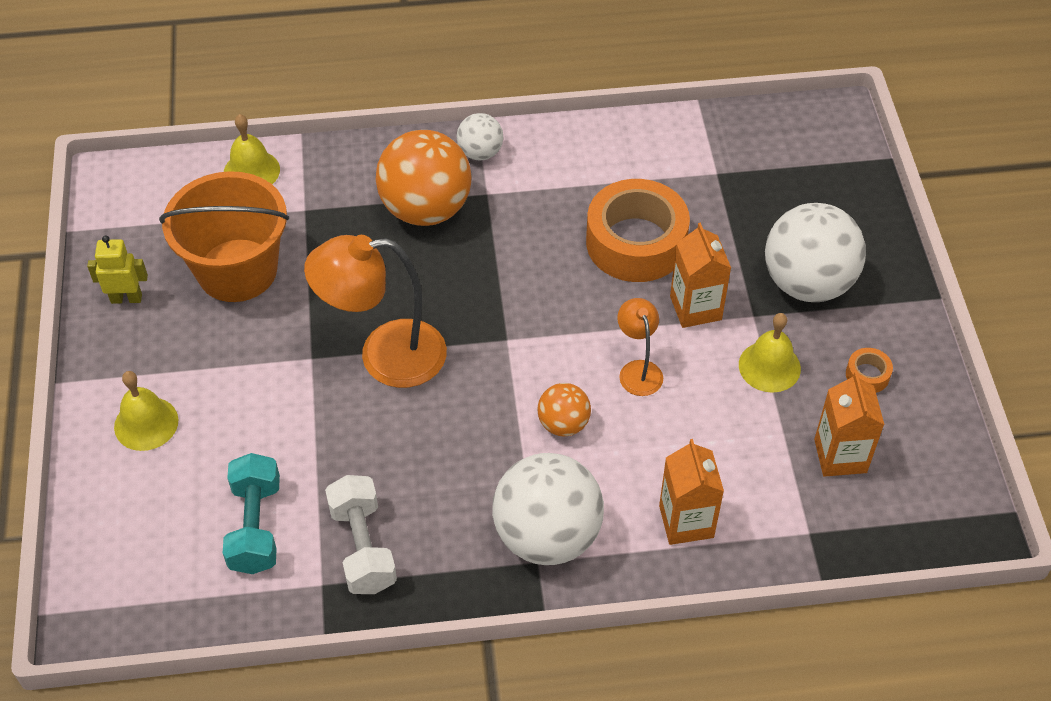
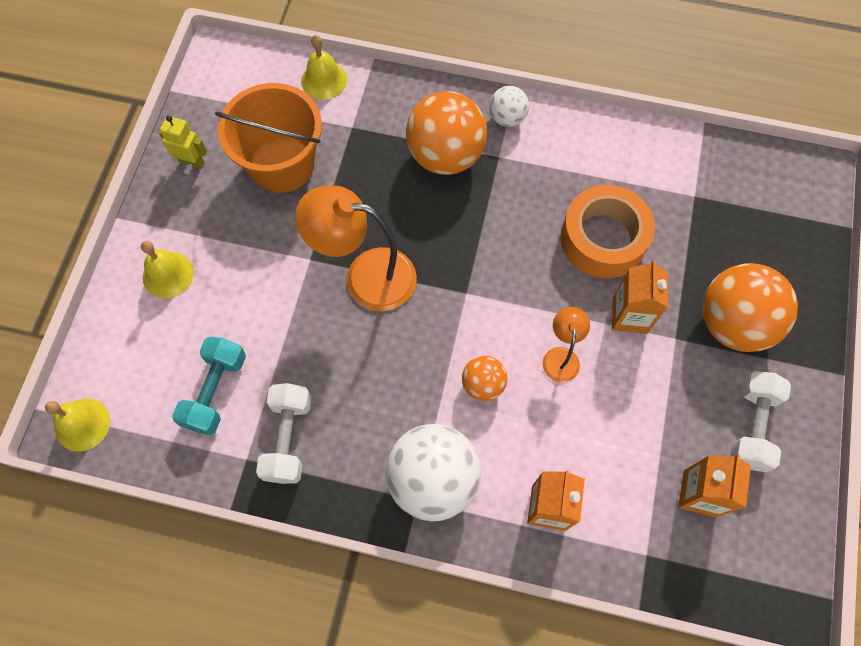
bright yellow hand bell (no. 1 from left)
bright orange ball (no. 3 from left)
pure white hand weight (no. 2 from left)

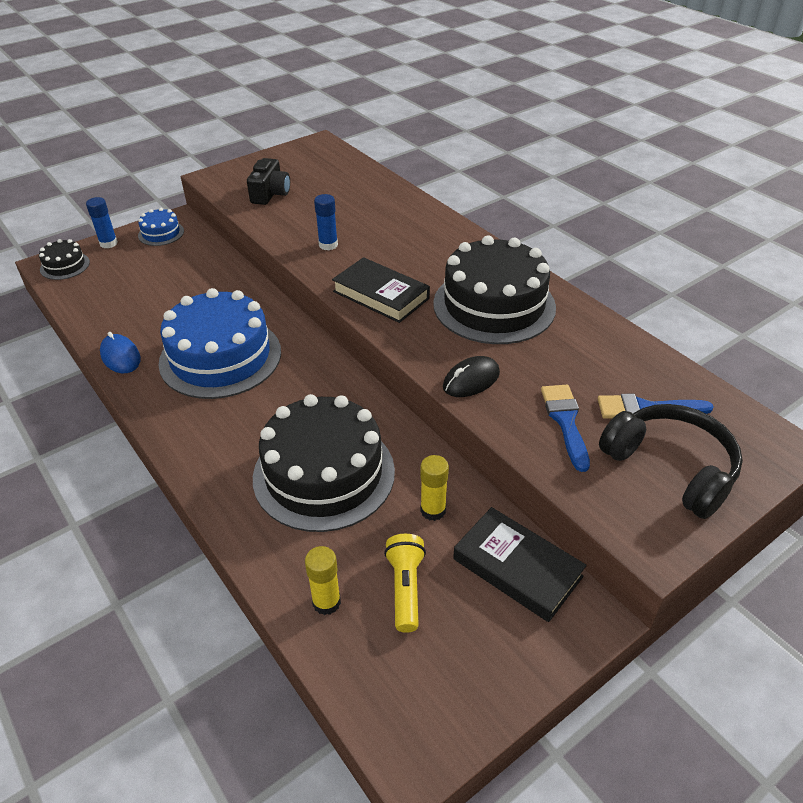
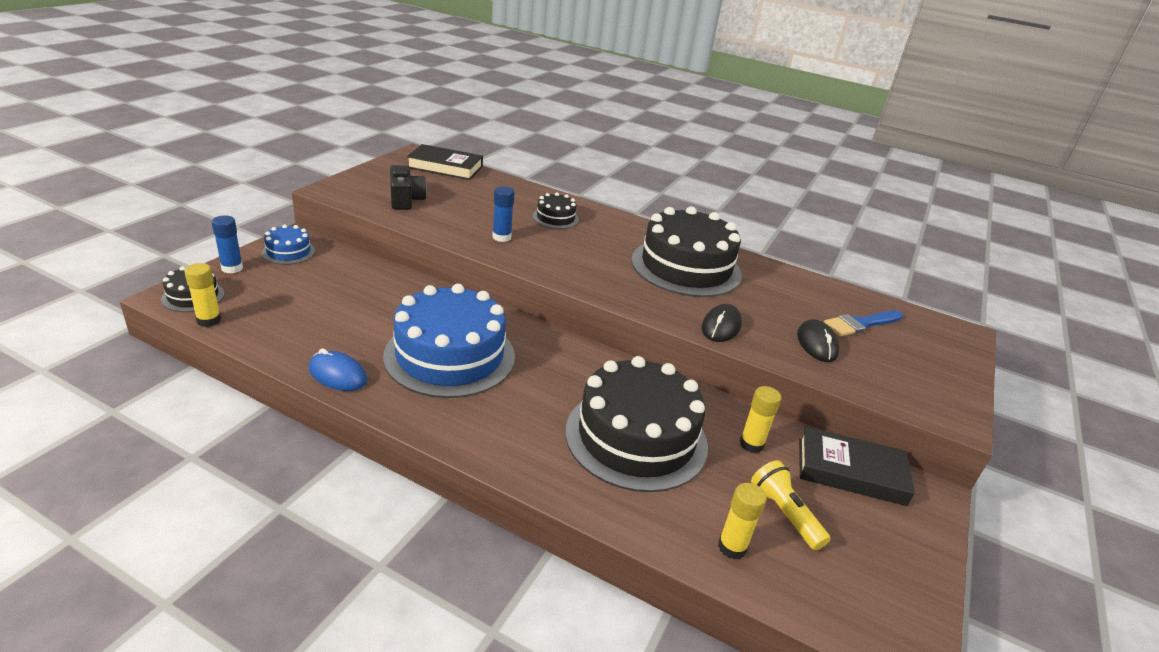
bright yellow glue stick (no. 1 from left)
ebony hardback (no. 1 from left)
ebony cake (no. 2 from left)
ebony PC mouse (no. 2 from left)
ebony headset

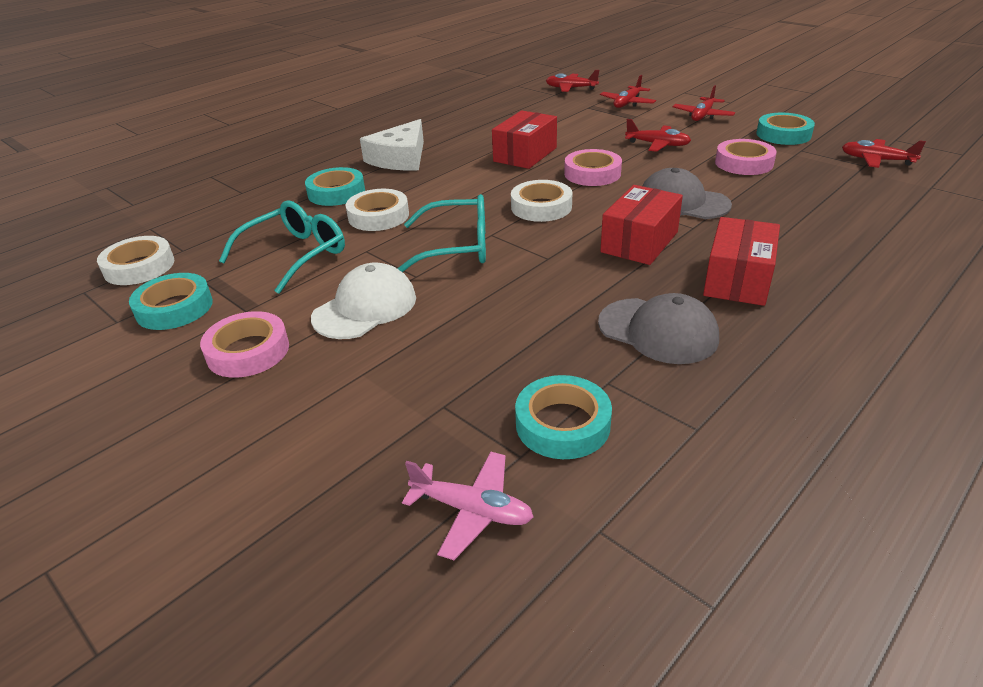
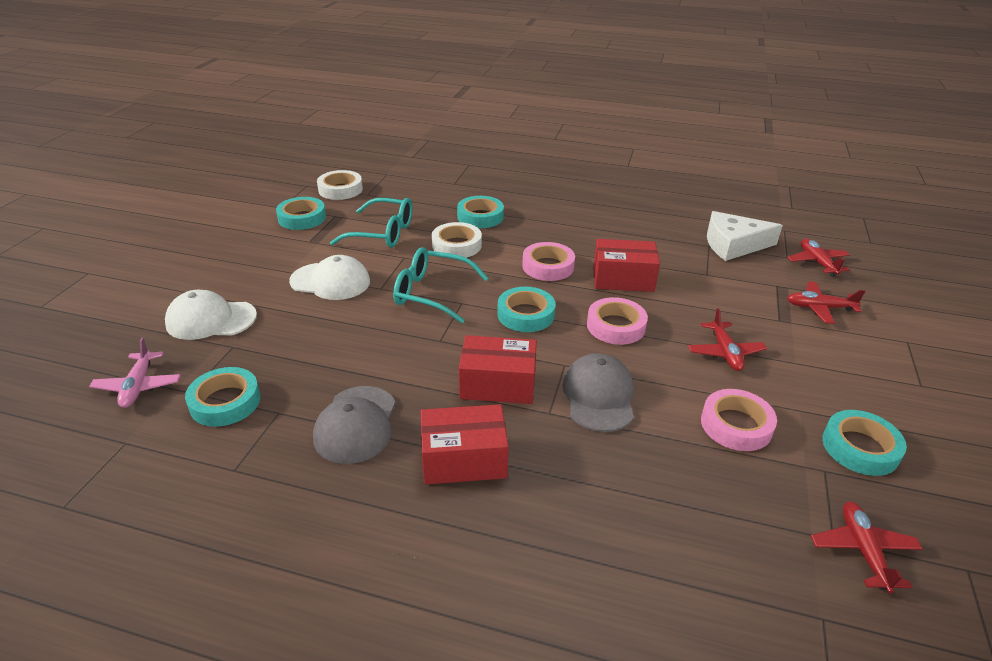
pure white peaked cap (no. 1 from left)
aqua spectacles (no. 2 from left)
aqua tape (no. 4 from left)
pink tape (no. 1 from left)
pure white cheese wedge
crimson toy plane (no. 4 from left in the first image)

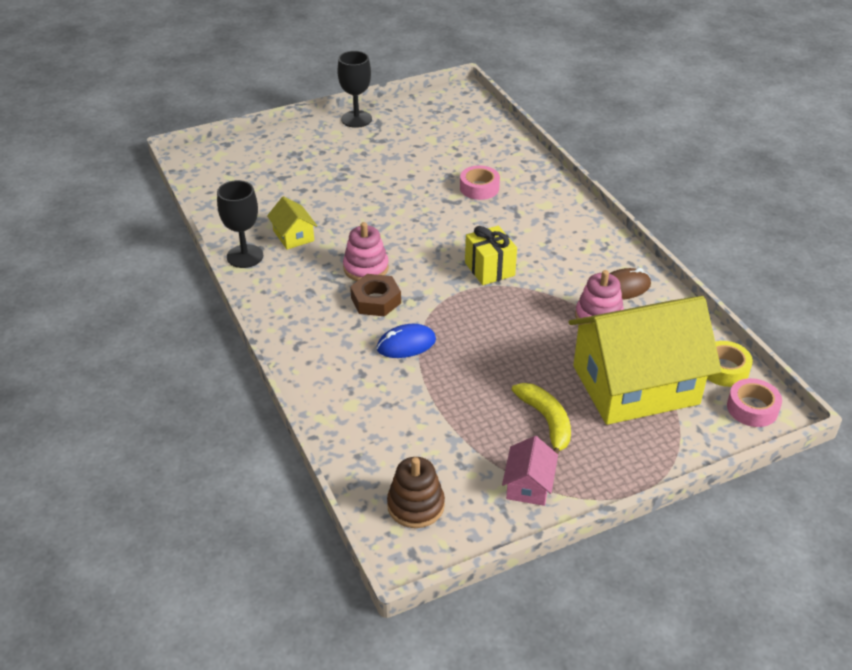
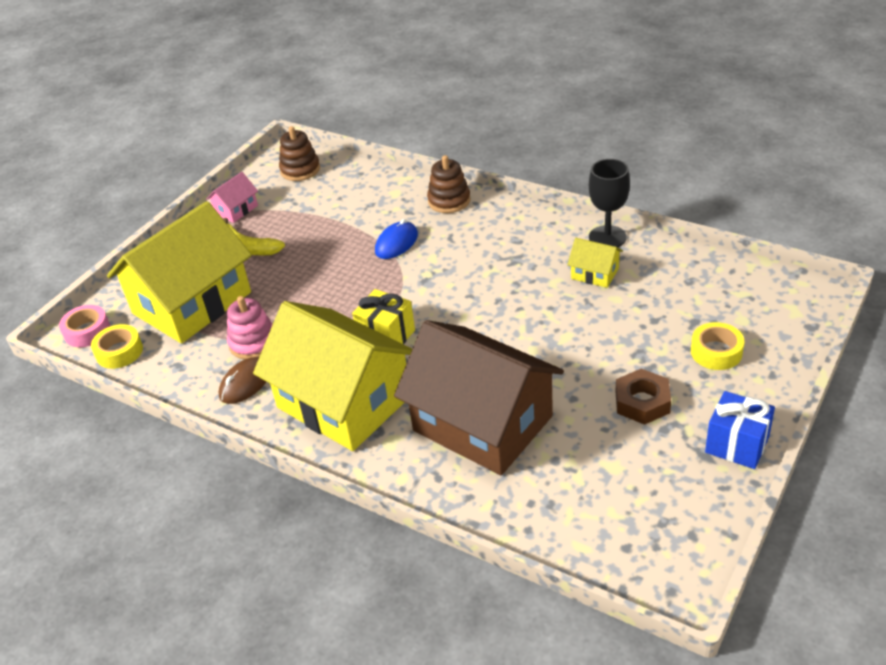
pink house
bright yellow house (no. 2 from left)
brown house
brown stacking toy (no. 2 from left)
brown nut
bright yellow tape (no. 2 from left)
royal blue wrapped gift
pink stacking toy (no. 1 from left in the first image)

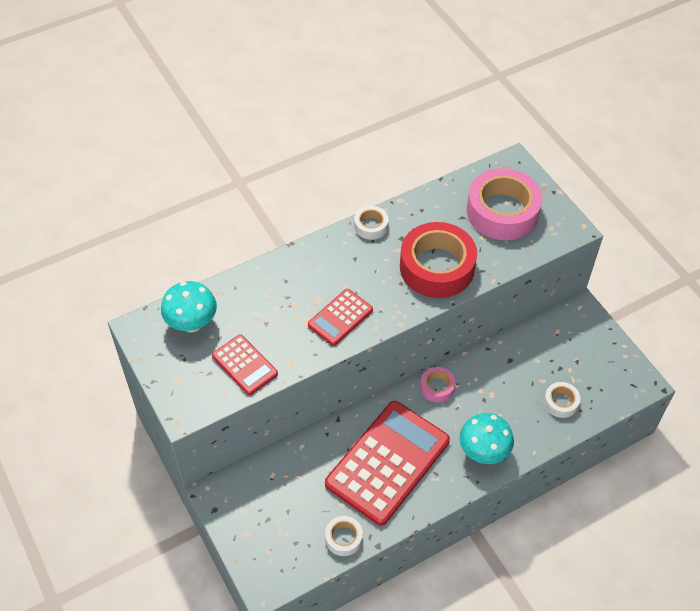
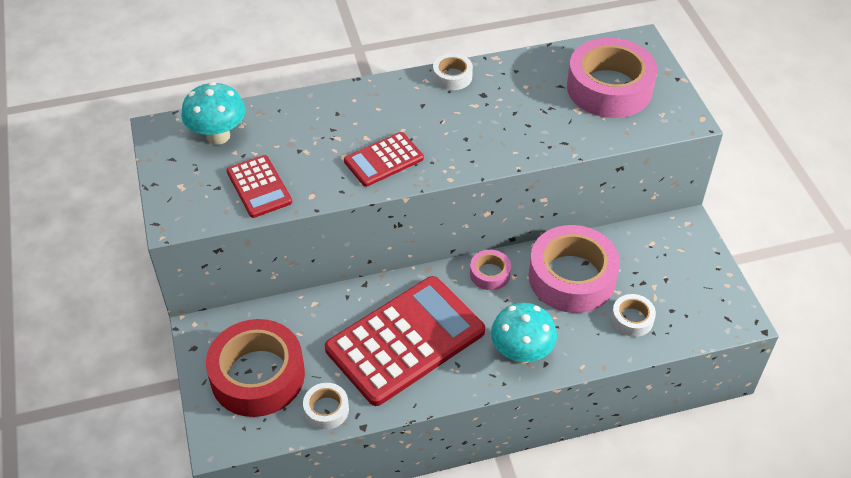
crimson tape
pink tape (no. 2 from left)

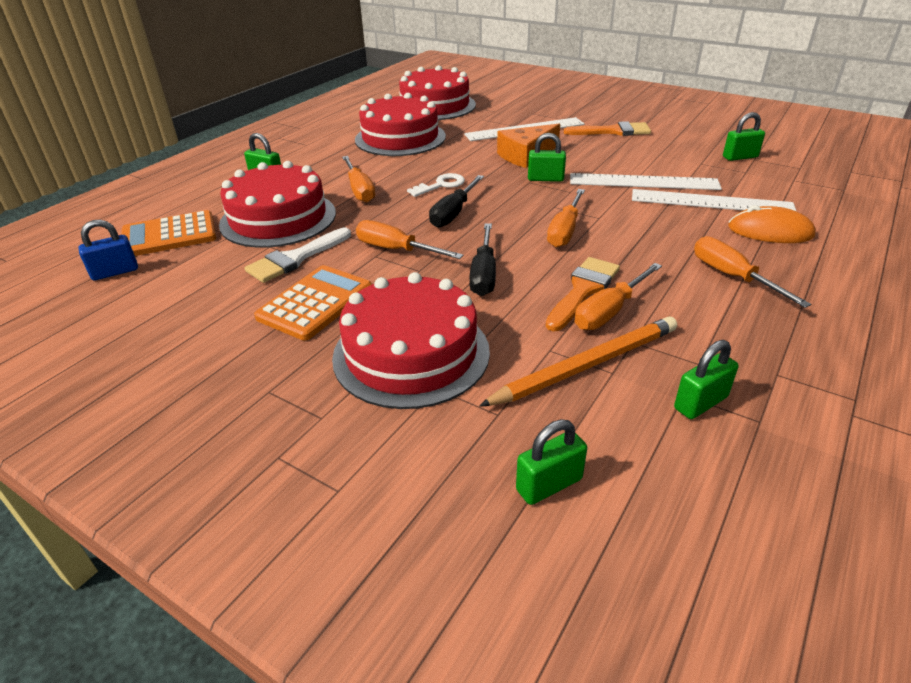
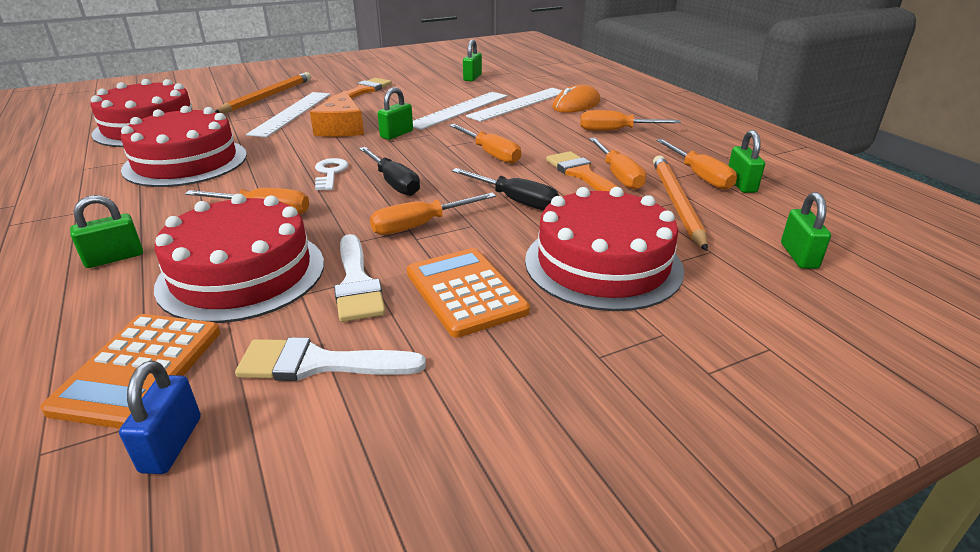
bright orange pencil (no. 1 from left)
pure white paint brush (no. 1 from left)
bright orange screwdriver (no. 6 from left)

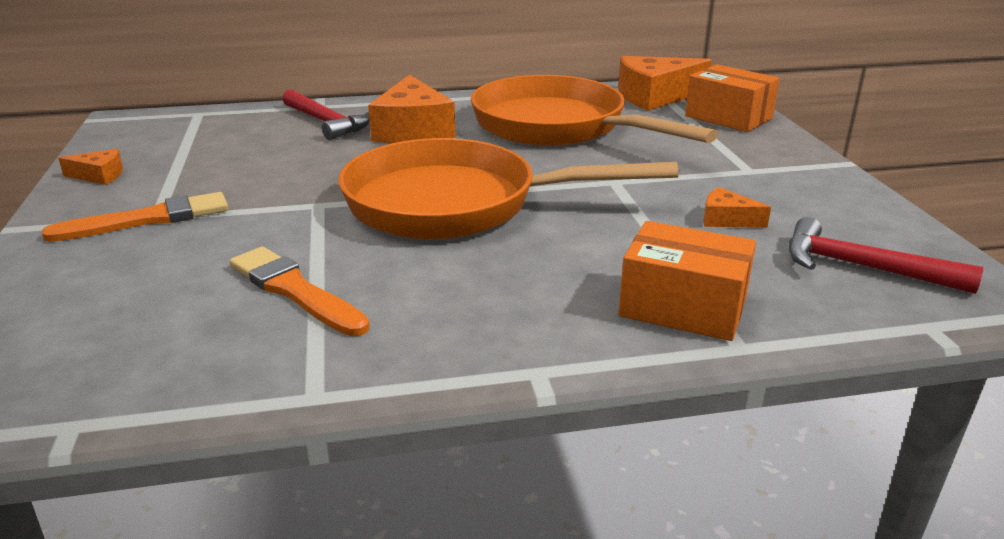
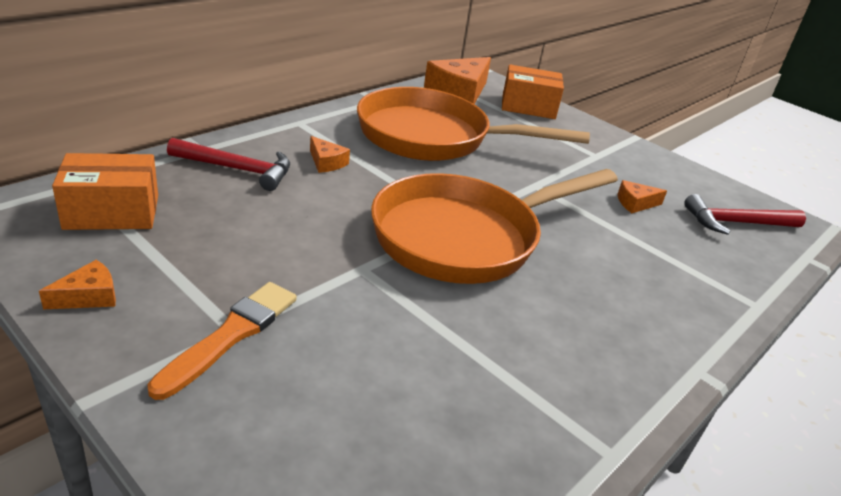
bright orange box (no. 1 from left)
bright orange cheese wedge (no. 2 from left)
bright orange paint brush (no. 2 from left in the first image)

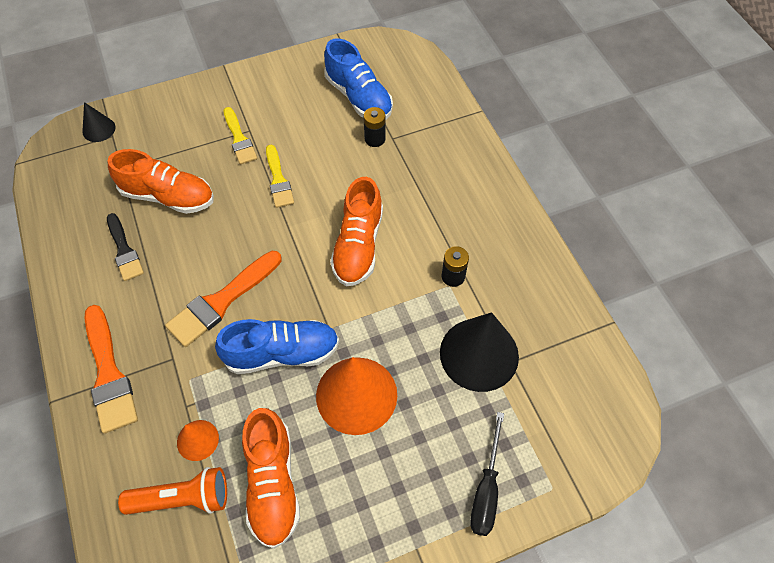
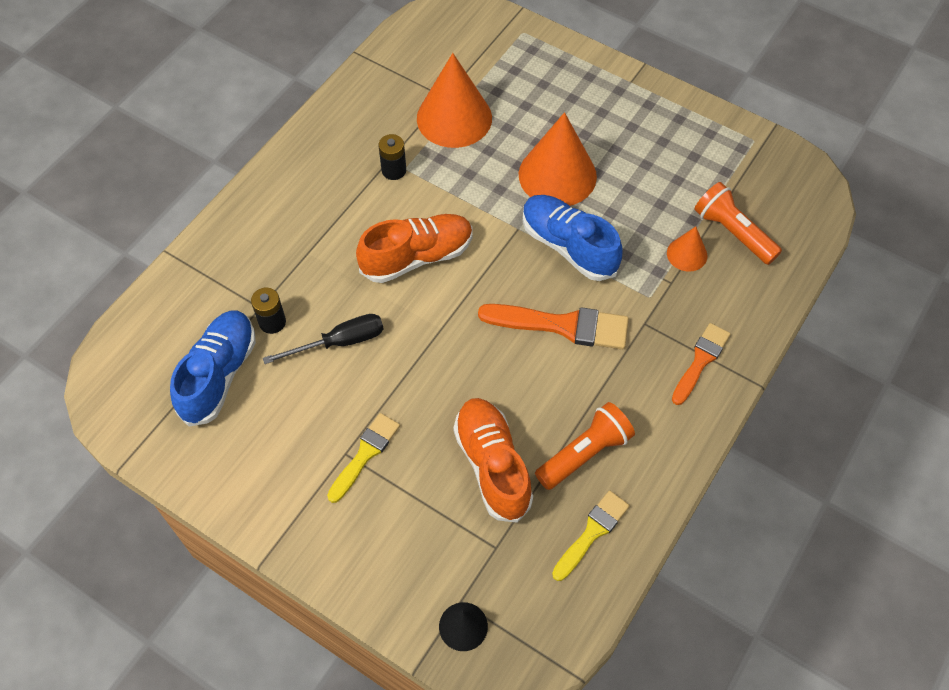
ebony screwdriver
bright orange cone (no. 1 from left)
bright orange flashlight (no. 1 from left)
bright yellow paint brush (no. 2 from left)
bright orange paint brush (no. 2 from left)
bright orange shoe (no. 2 from left in the first image)

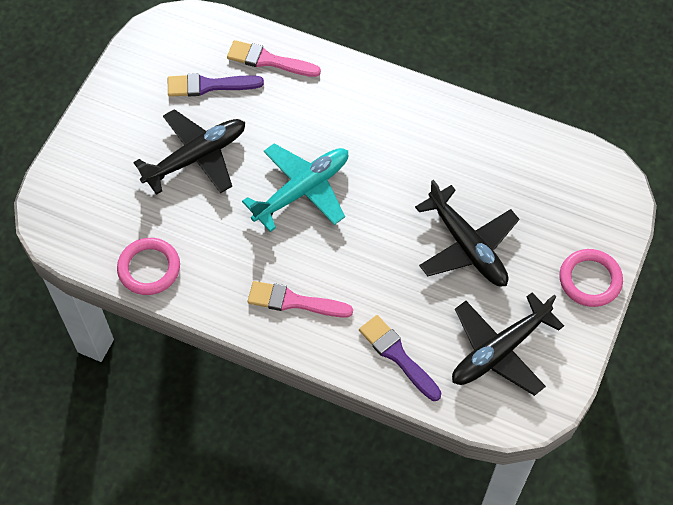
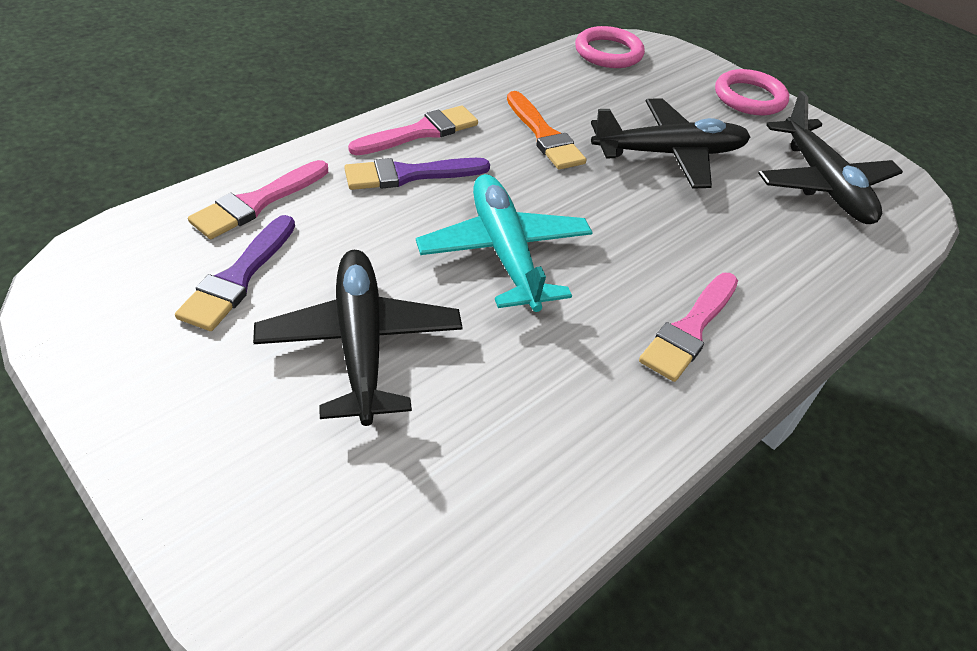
purple paint brush (no. 2 from left)
pink paint brush (no. 2 from left)
bright orange paint brush
pink torus (no. 1 from left)

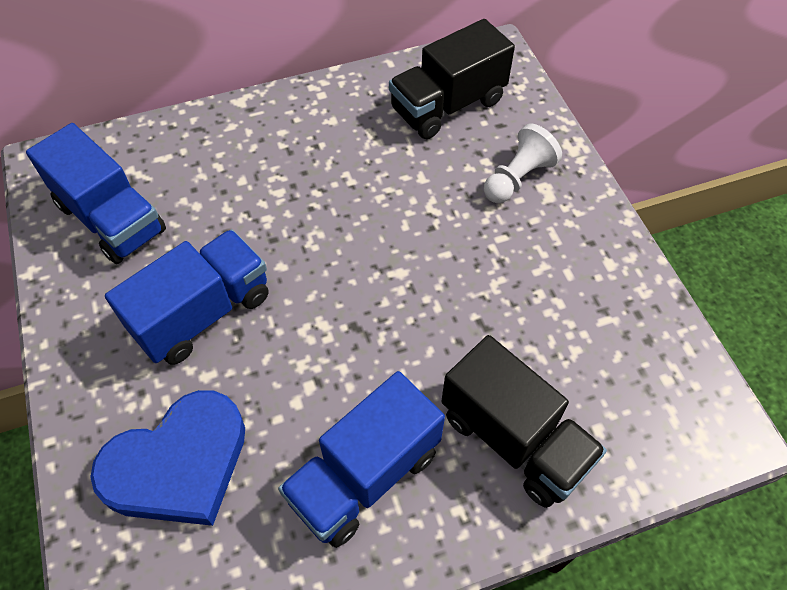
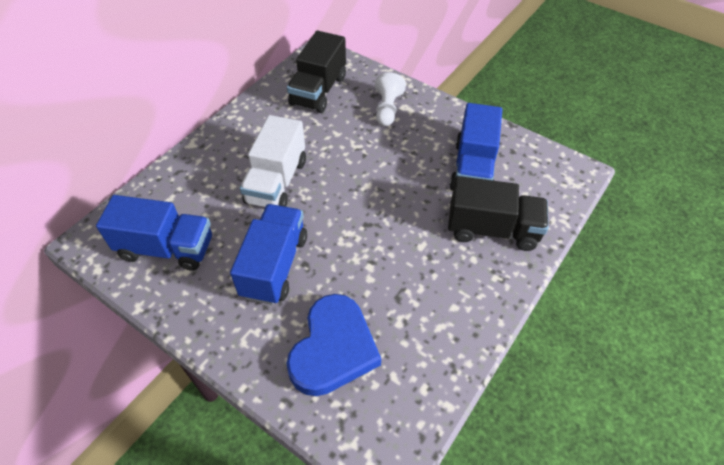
pure white lorry
royal blue lorry (no. 3 from left)

